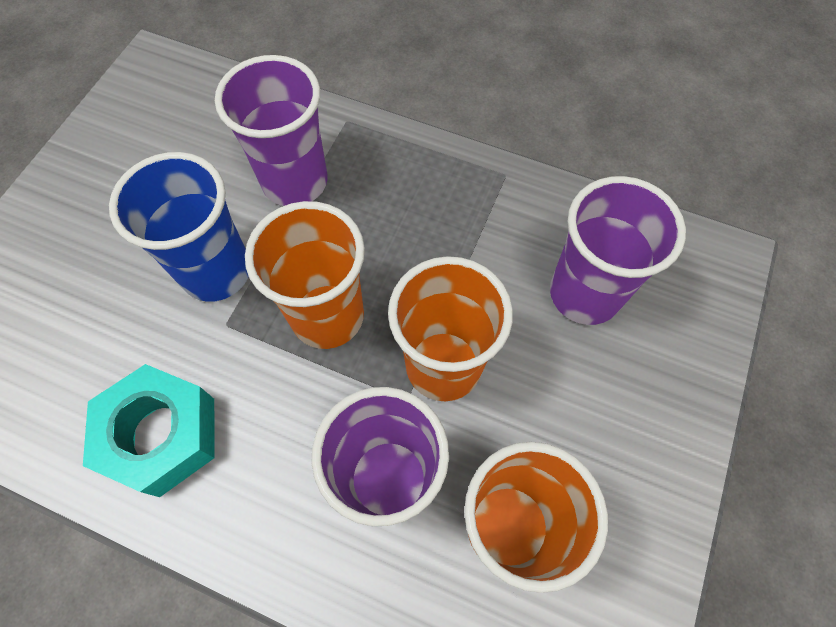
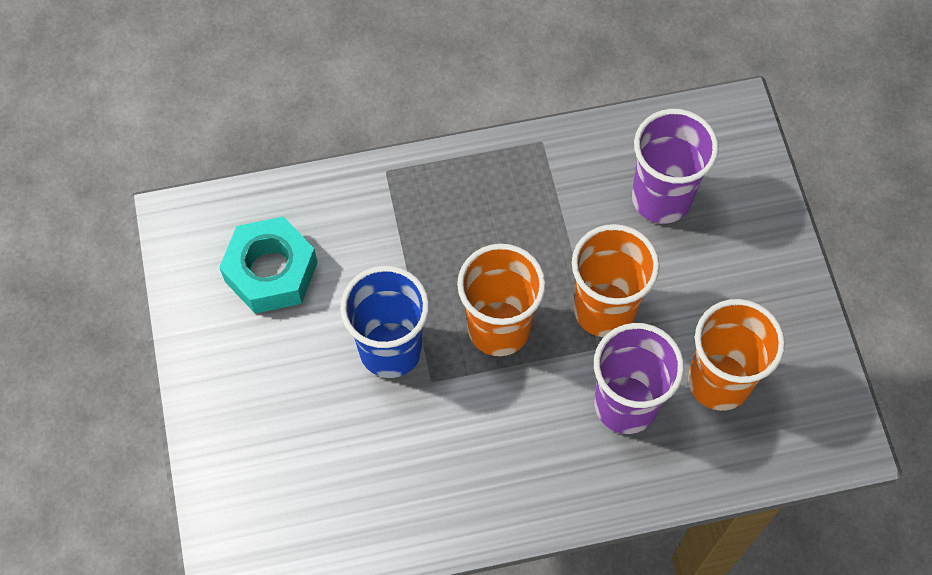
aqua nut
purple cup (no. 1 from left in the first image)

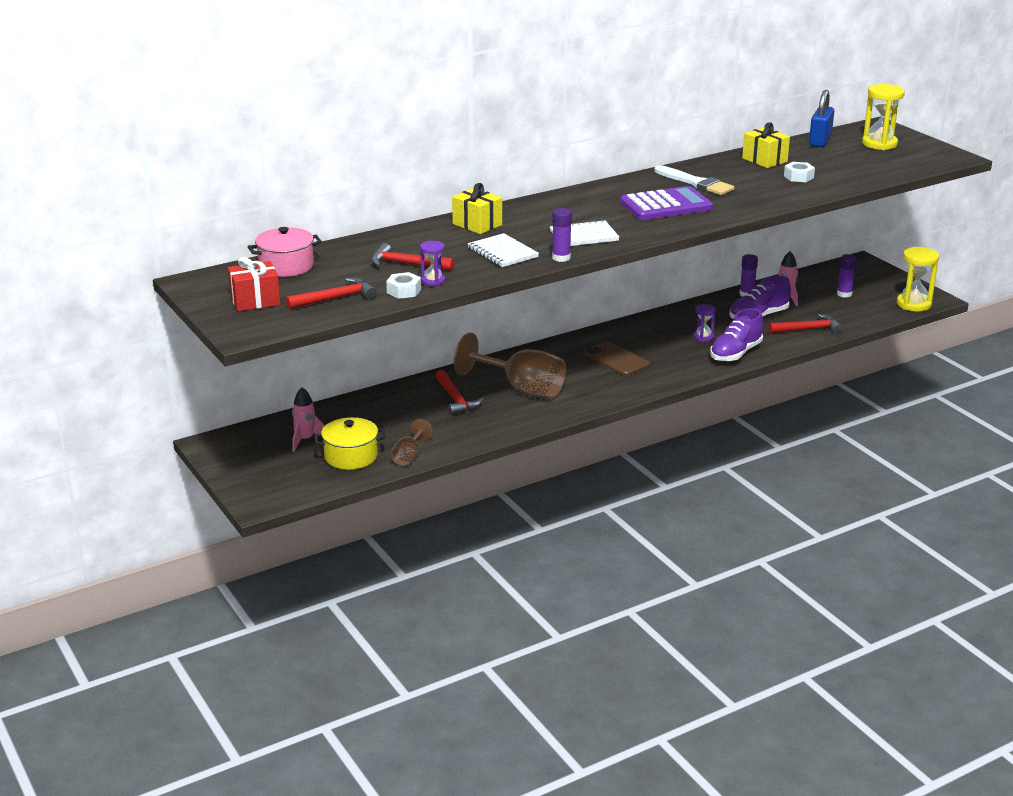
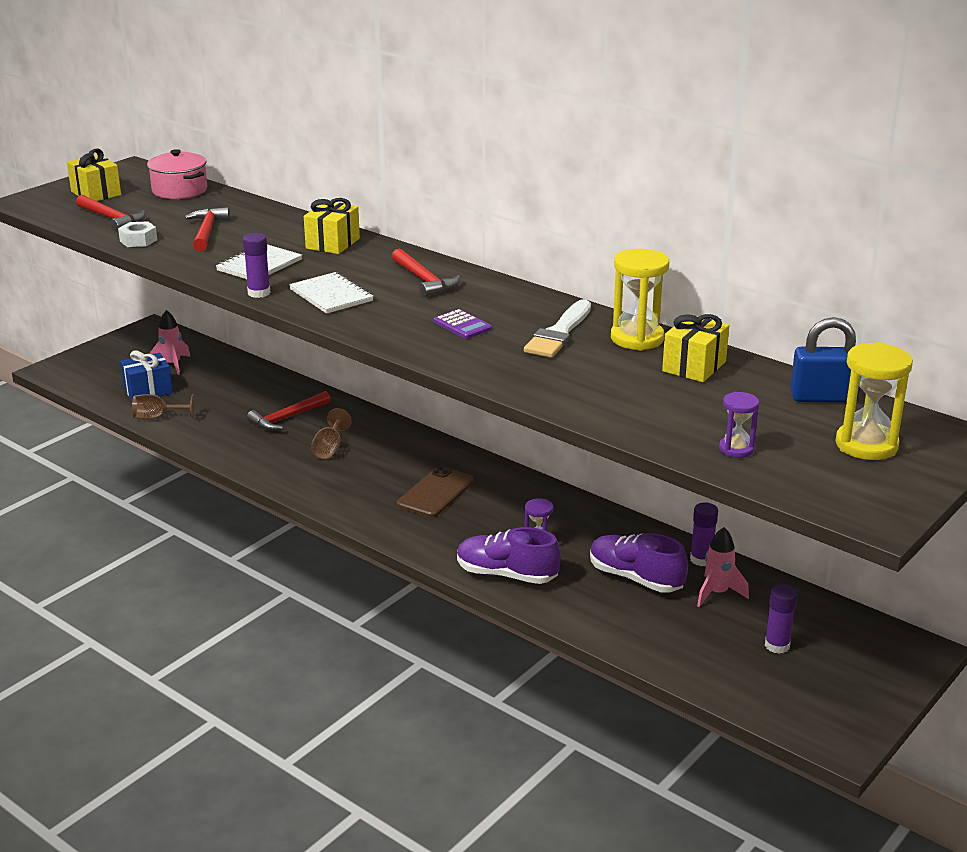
bright yellow wrapped gift (no. 1 from left)
royal blue wrapped gift
brown wine glass (no. 2 from left)
crimson carpenter's hammer (no. 4 from left)
purple calculator
bright yellow sand timer (no. 1 from left)
purple sand timer (no. 2 from left)
pure white nut (no. 2 from left in the first image)

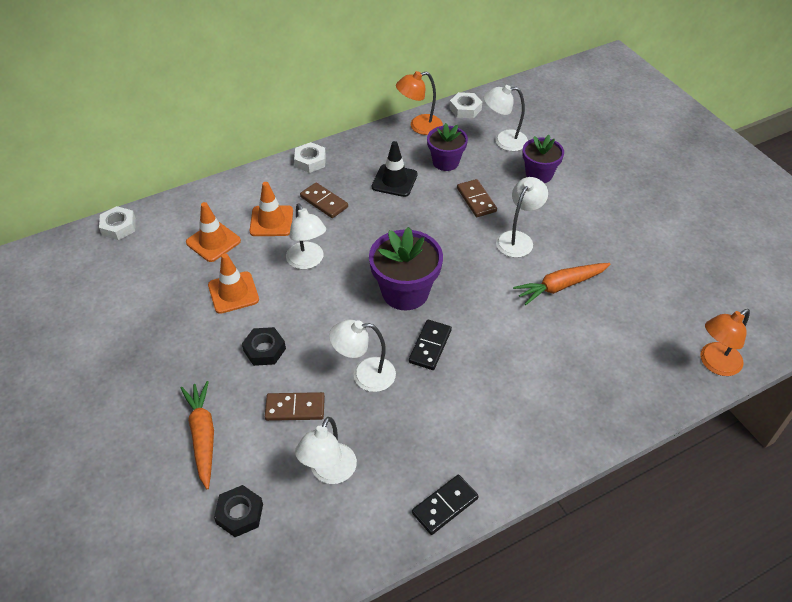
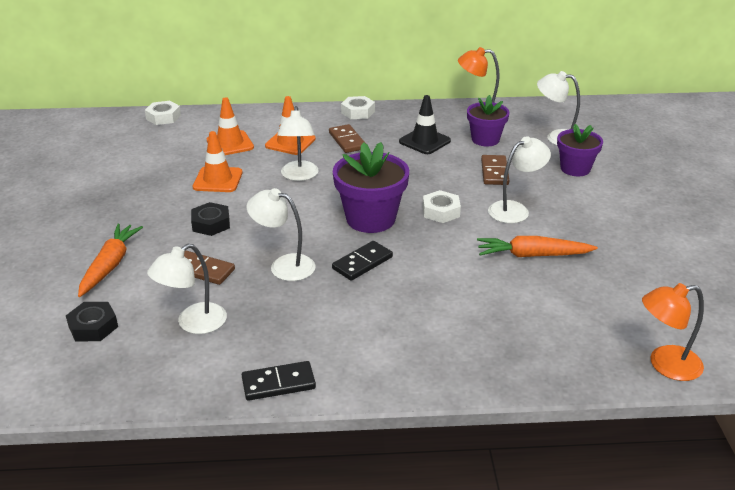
pure white nut (no. 3 from left)

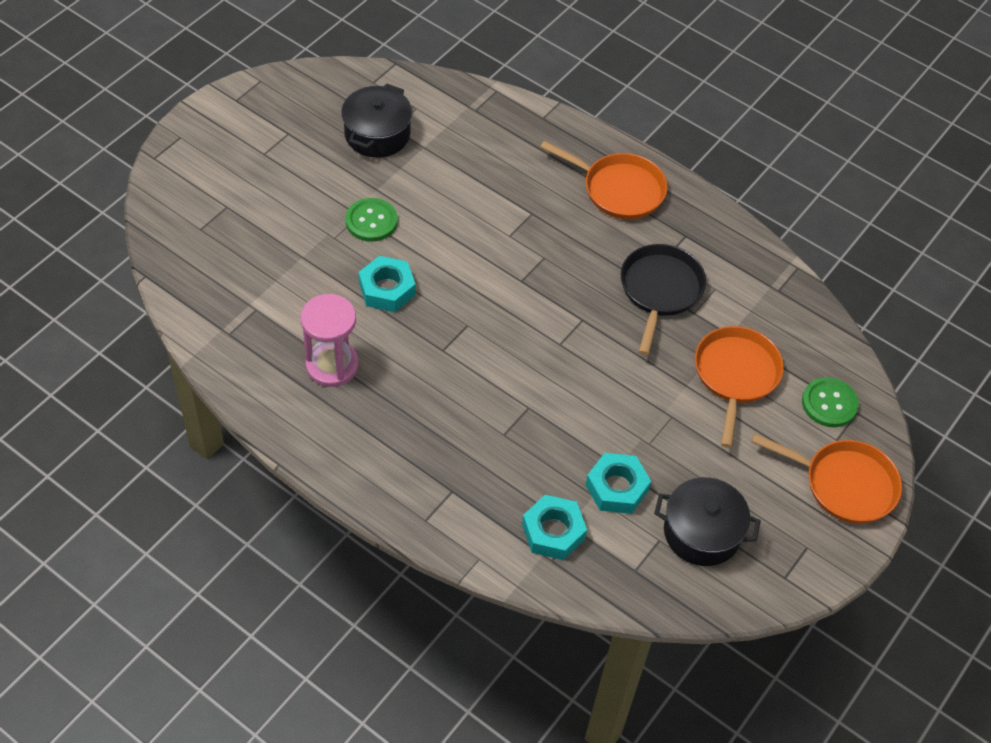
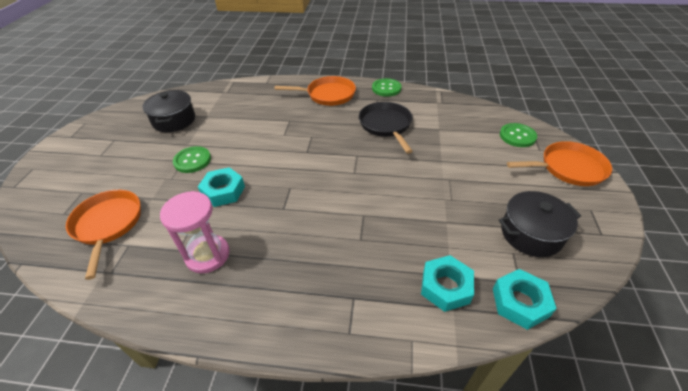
bright orange frying pan (no. 1 from left)
emerald shirt button (no. 2 from left)
aqua nut (no. 3 from left)

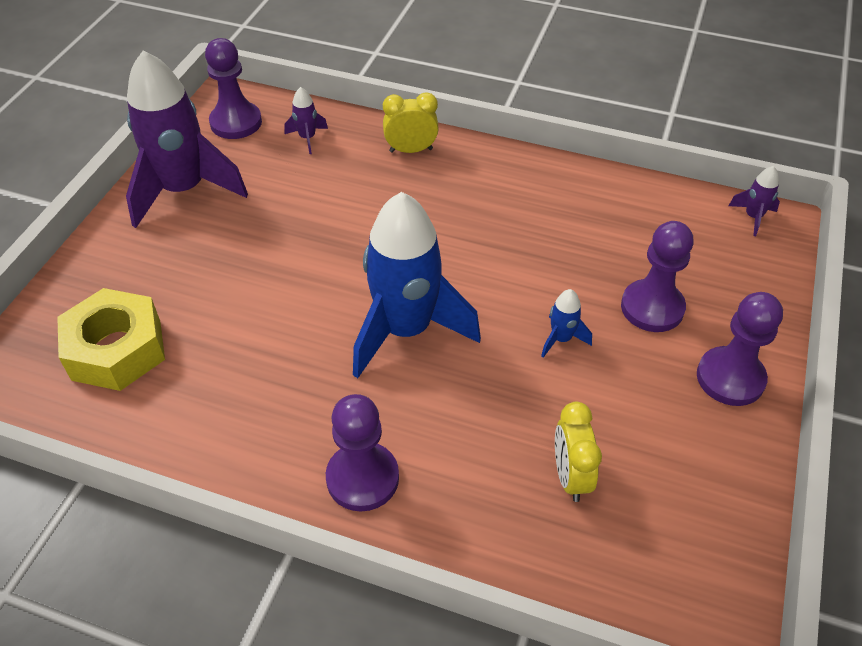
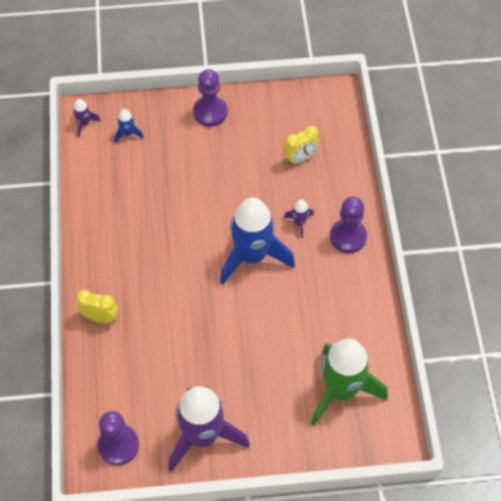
bright yellow bedside clock (no. 1 from left)
royal blue spaceship (no. 1 from left)
purple spaceship (no. 3 from left)
emerald spaceship
purple chess pawn (no. 3 from left in the first image)

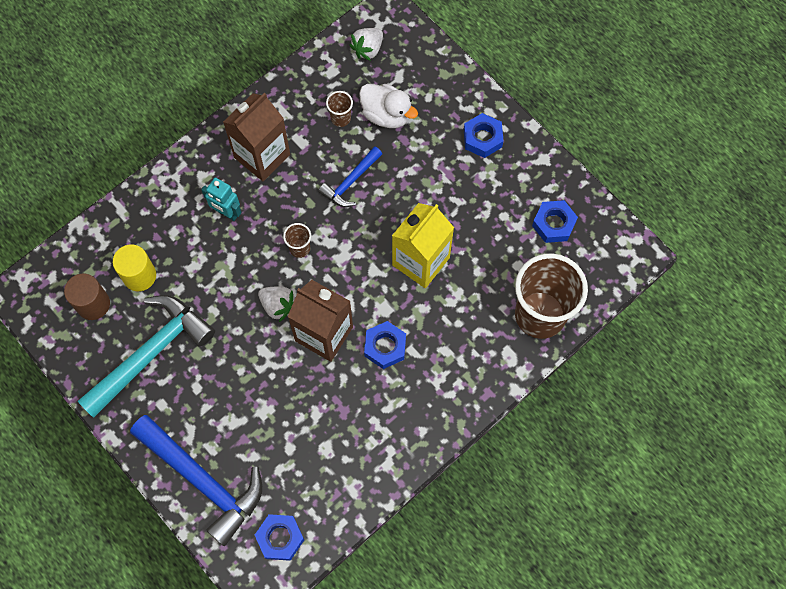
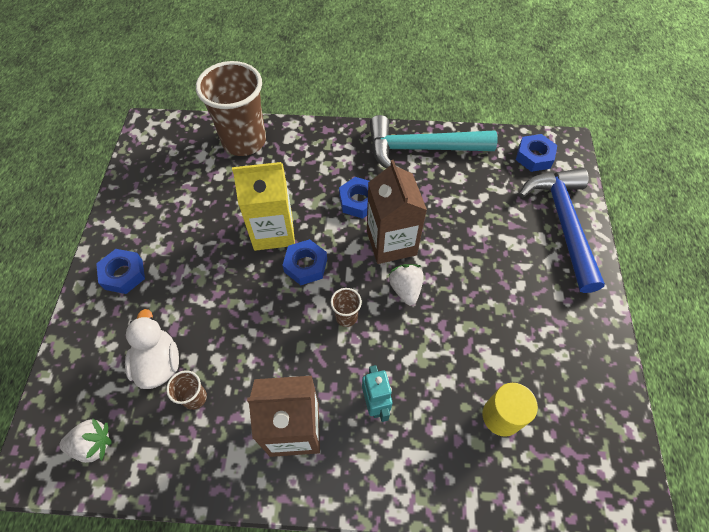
royal blue nut (no. 2 from left)
aqua carpenter's hammer
brown cylinder shape
royal blue carpenter's hammer (no. 2 from left in the first image)

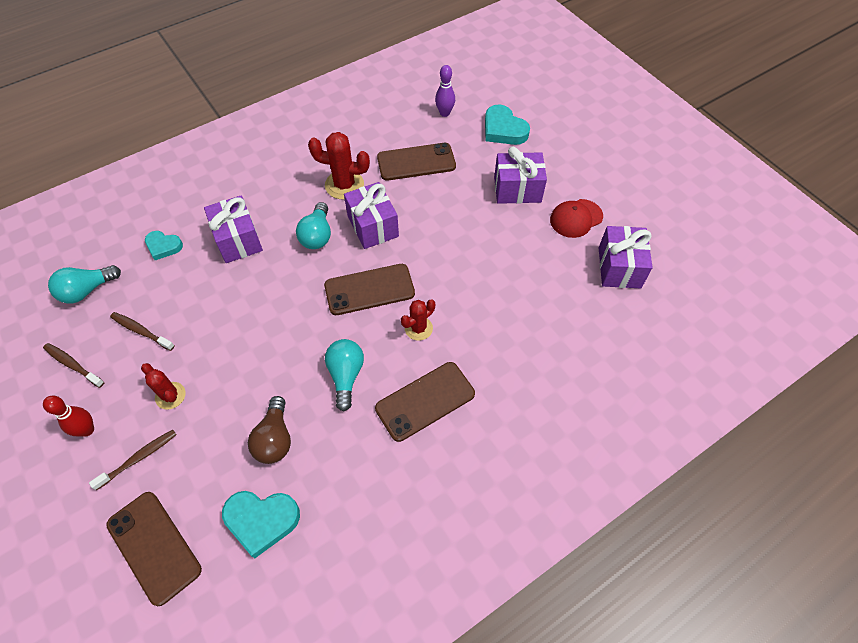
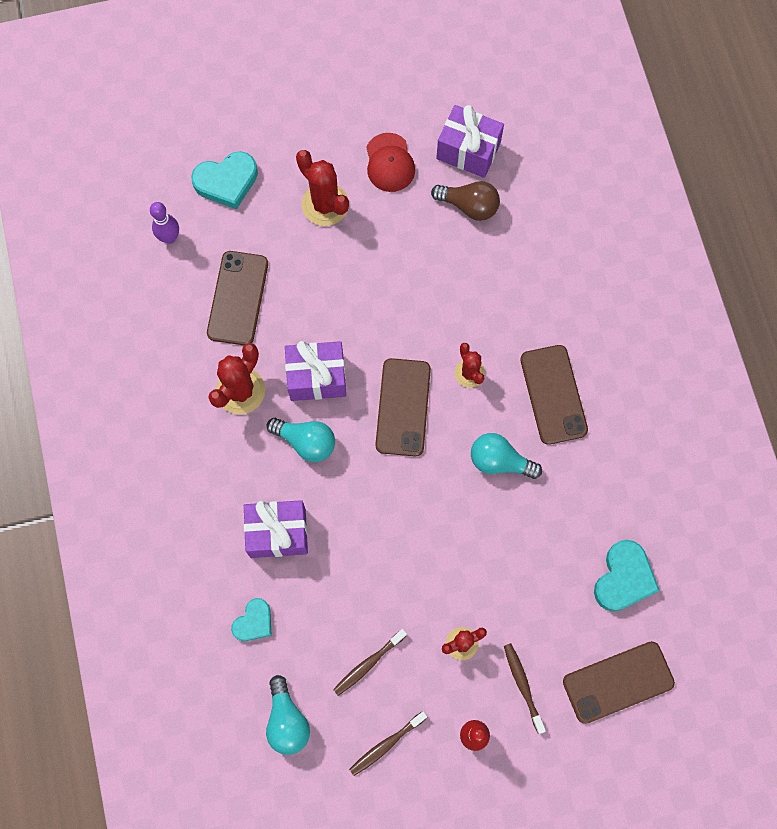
crimson prickly plant (no. 2 from left)
brown lightbulb

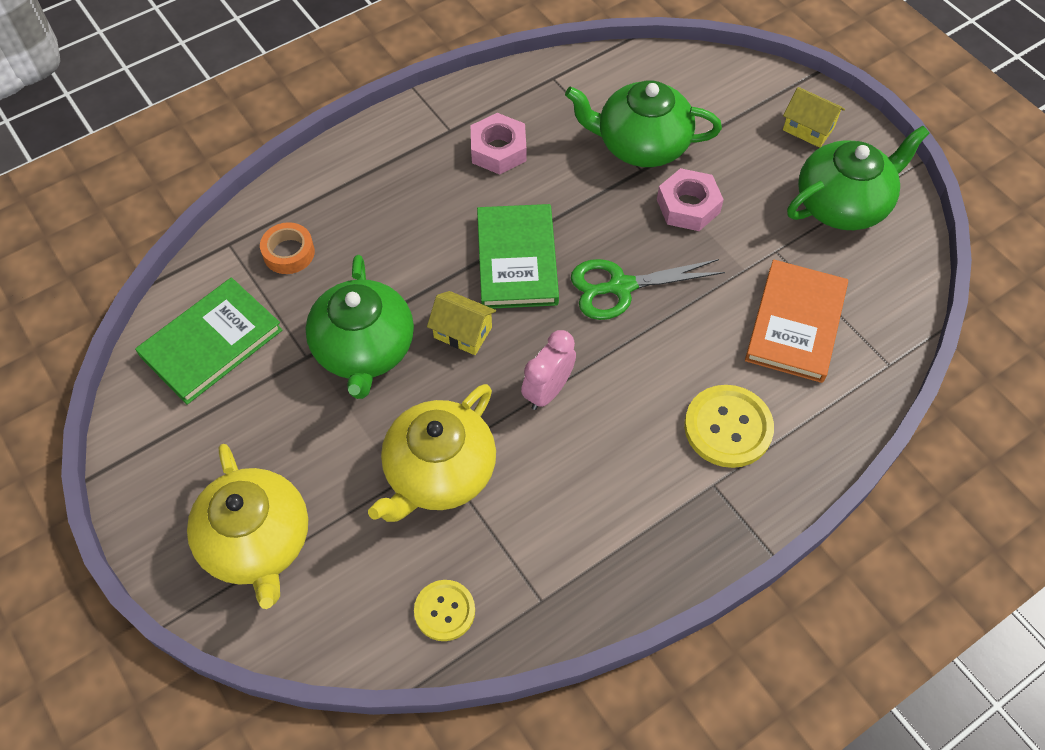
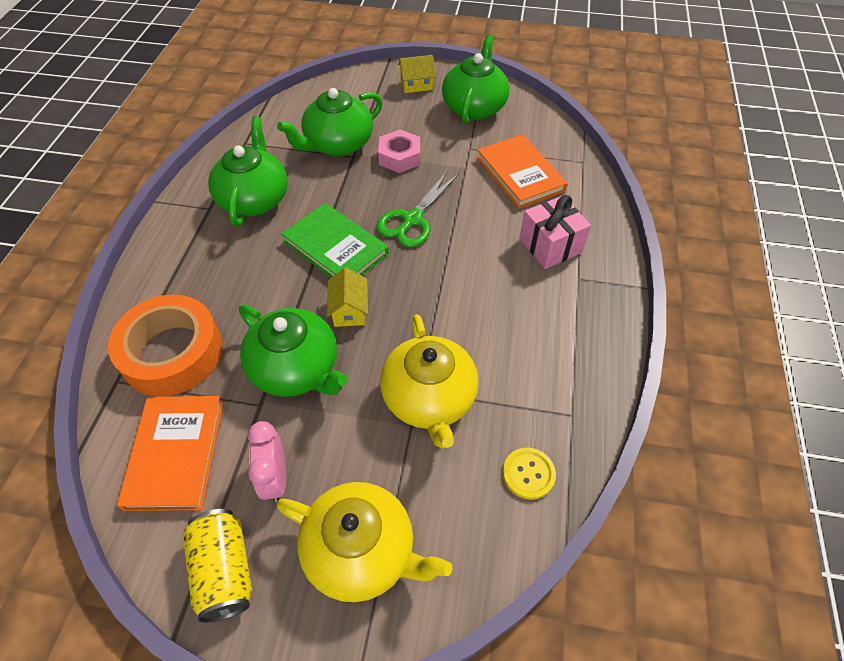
bright orange tape
bright orange hardback (no. 1 from left)
bright yellow can
emerald china teapot (no. 1 from left)
pink bedside clock
bright yellow house (no. 1 from left)
pink wrapped gift

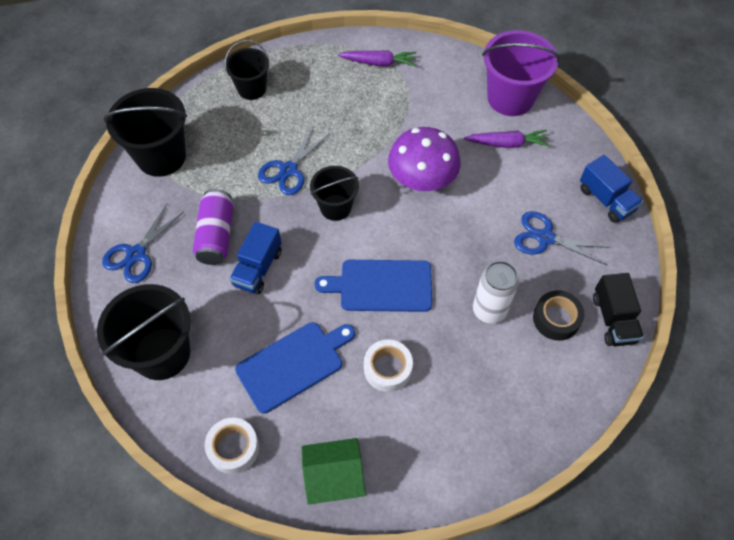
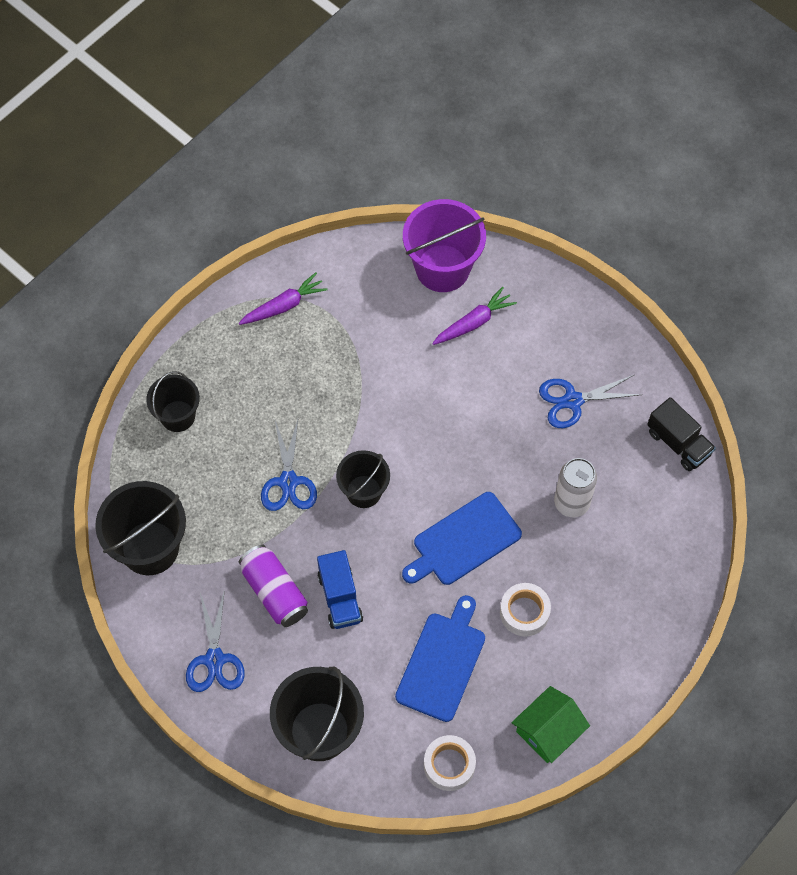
purple toadstool
ebony tape
royal blue lorry (no. 2 from left in the first image)

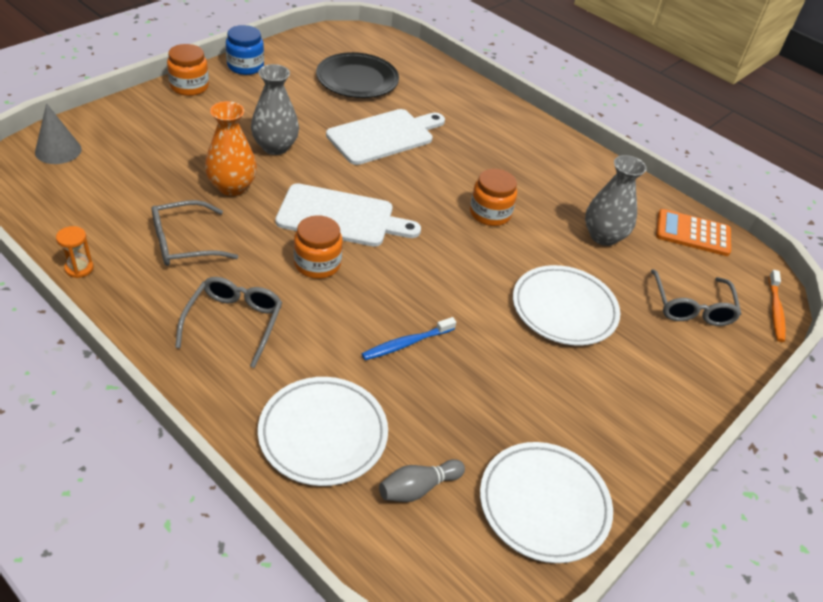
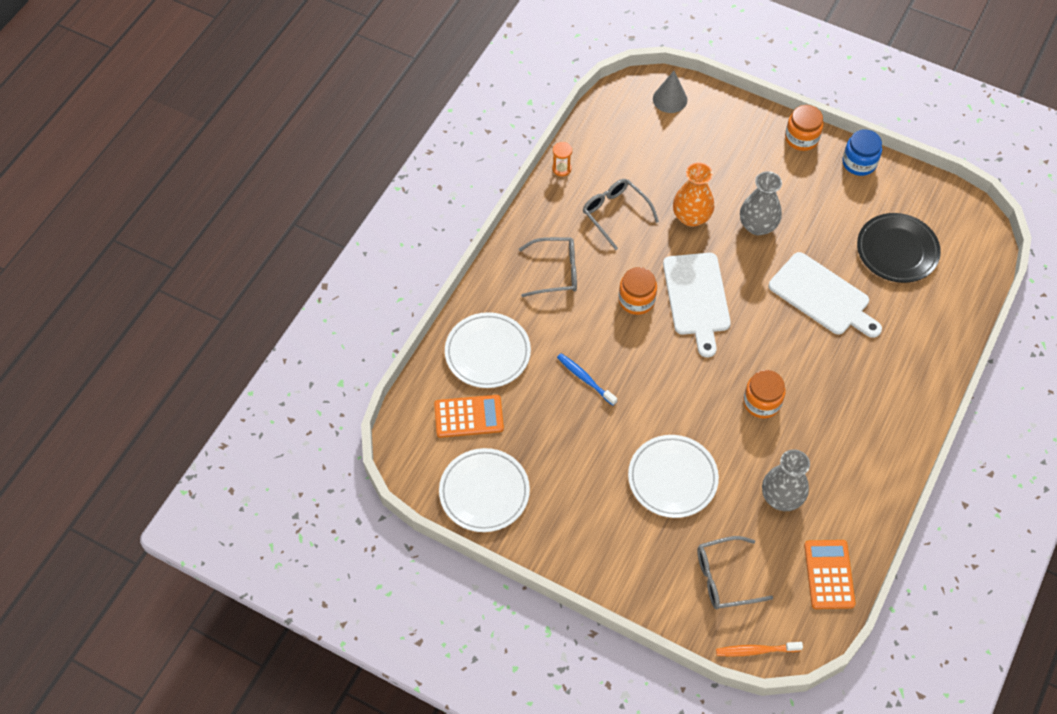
bright orange calculator (no. 1 from left)

